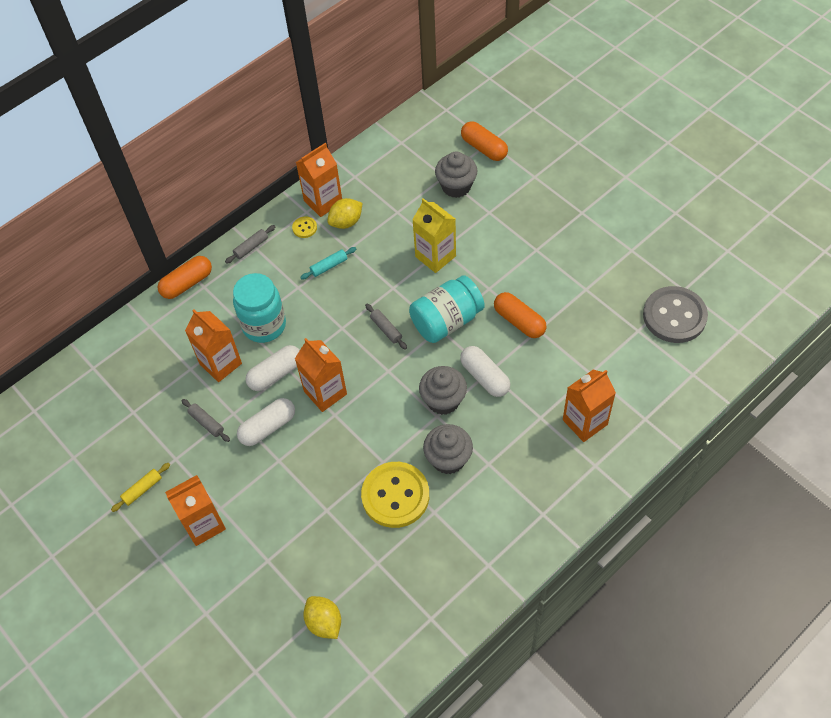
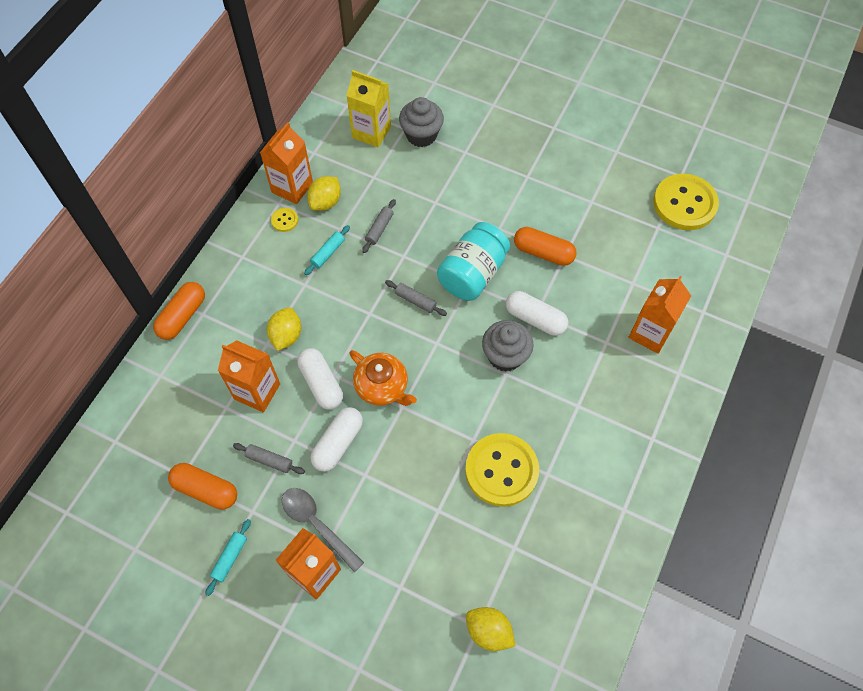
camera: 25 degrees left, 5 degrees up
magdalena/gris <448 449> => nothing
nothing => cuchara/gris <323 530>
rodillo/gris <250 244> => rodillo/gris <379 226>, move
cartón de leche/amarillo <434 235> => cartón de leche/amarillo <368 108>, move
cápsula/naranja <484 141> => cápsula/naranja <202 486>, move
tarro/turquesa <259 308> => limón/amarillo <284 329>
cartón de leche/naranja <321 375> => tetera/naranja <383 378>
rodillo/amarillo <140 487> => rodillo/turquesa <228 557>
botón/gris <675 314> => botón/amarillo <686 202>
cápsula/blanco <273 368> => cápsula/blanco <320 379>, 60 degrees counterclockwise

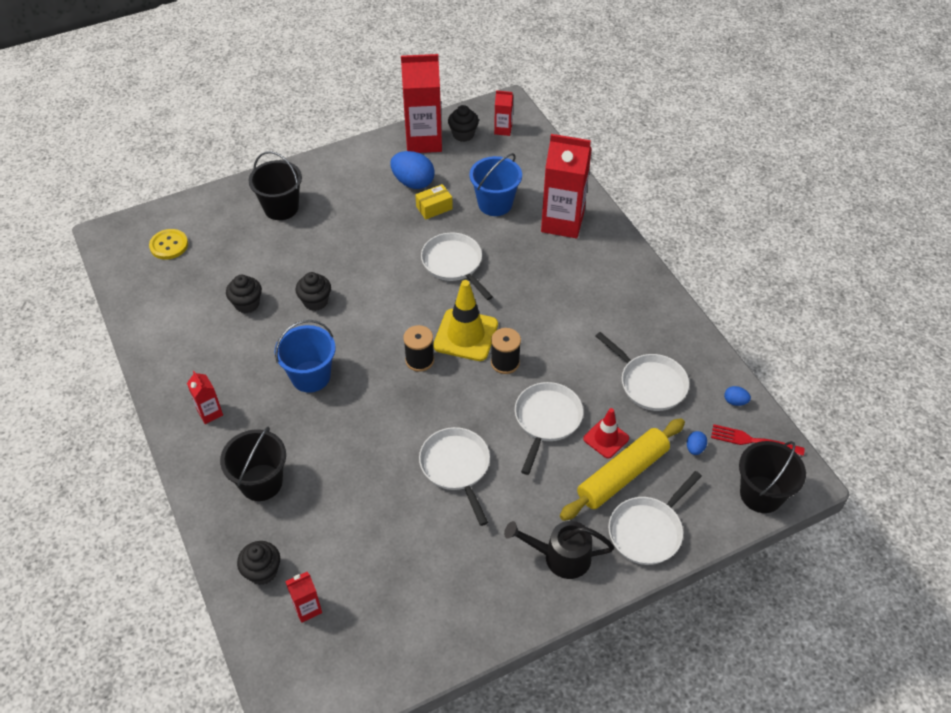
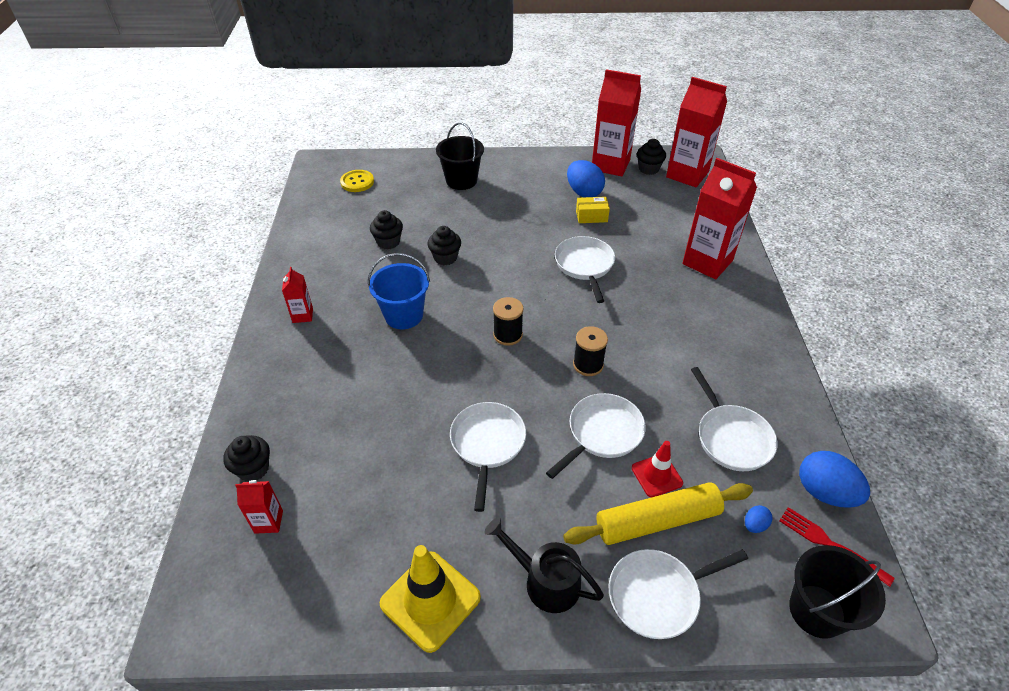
camera: 25 degrees right, 5 degrees down
balde/negro <253 464> => nothing
balde/azul <495 184> => nothing
cono de tráfico/amarillo <465 320> => cono de tráfico/amarillo <430 599>, move
cartón de leche/rojo <503 113> => cartón de leche/rojo <696 132>, x2.13
huevo/azul <737 396> => huevo/azul <834 479>, x2.14

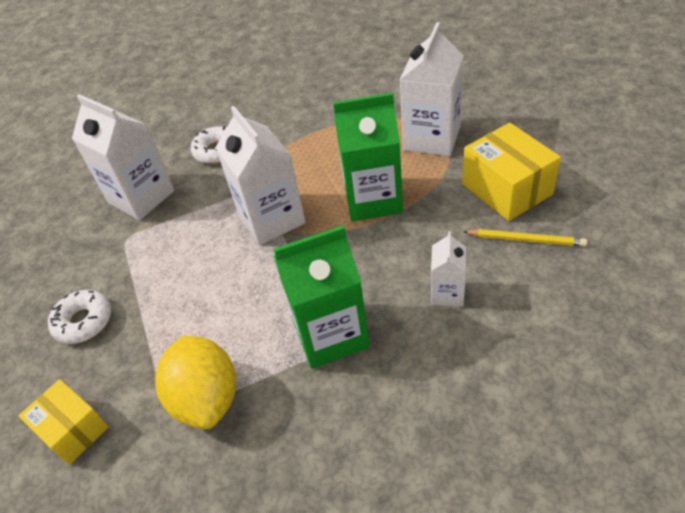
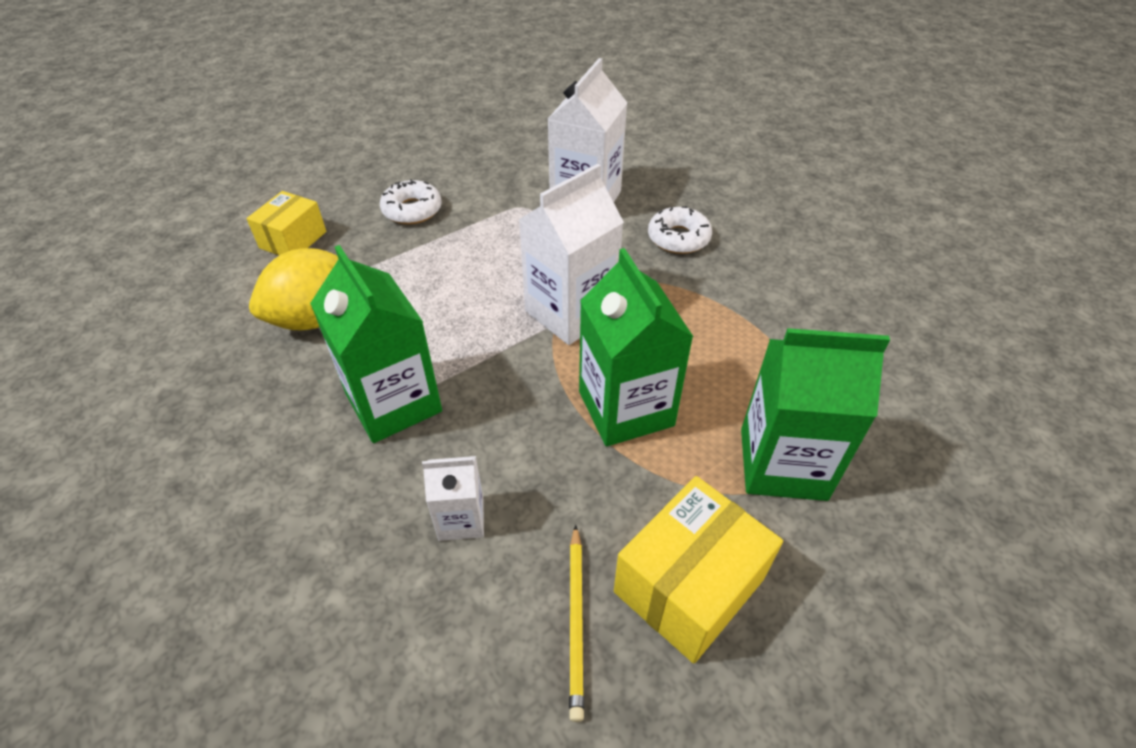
camera: 70 degrees right, 0 degrees up
cartón de leche/blanco <432 89> => cartón de leche/verde <815 414>

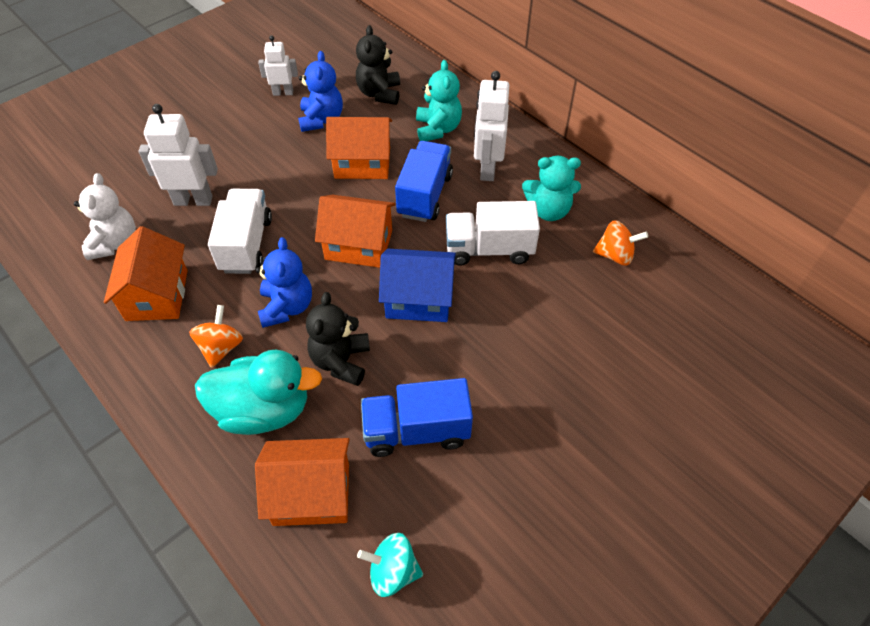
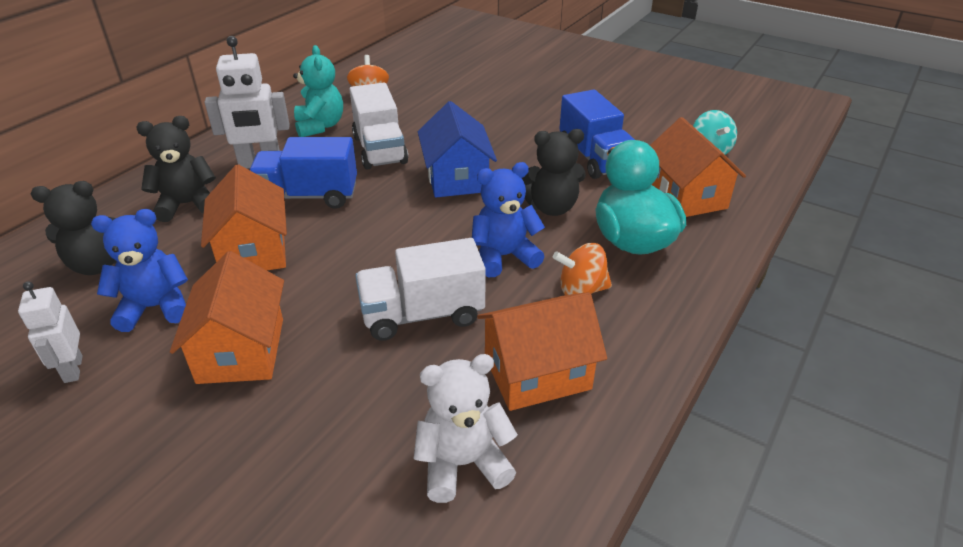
camera: 105 degrees left, 15 degrees down
robot/blanco <178 155> => nothing
casa/naranja <355 231> => casa/naranja <227 317>, move
osito/turquesa <439 100> => osito/negro <176 169>

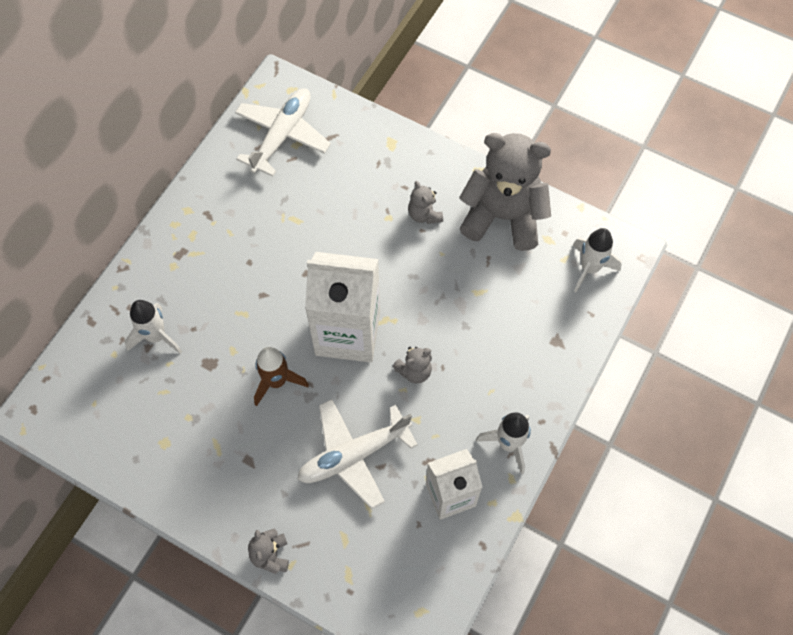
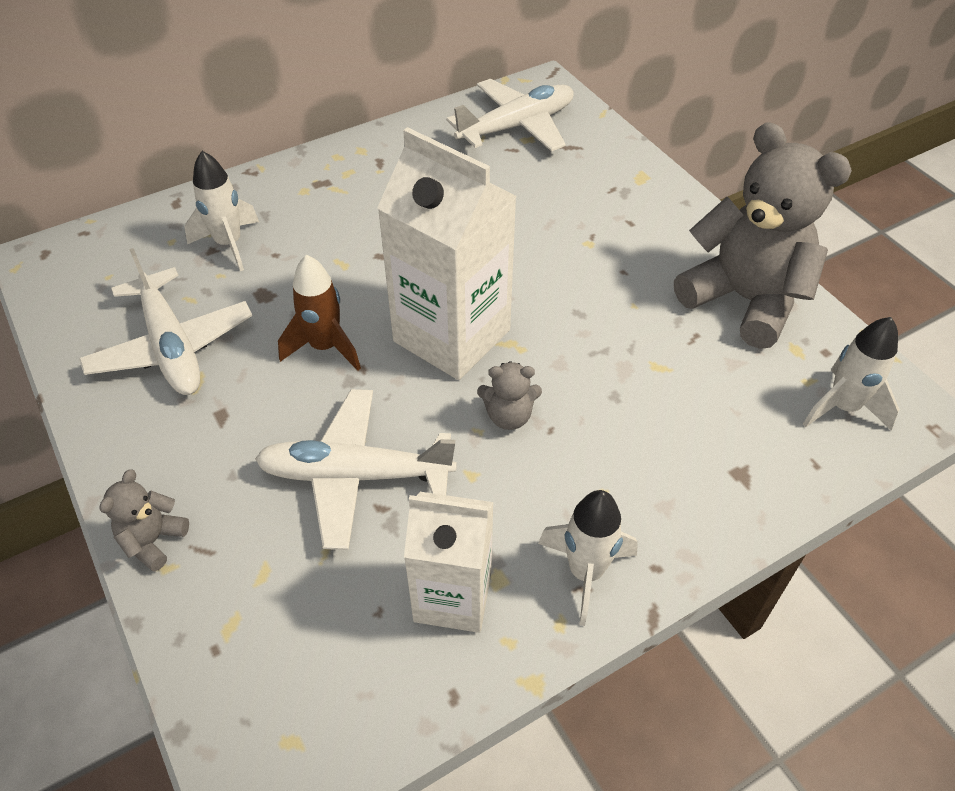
camera: 30 degrees right, 15 degrees down
osito/gris <425 202> => nothing
nothing => avión/blanco <165 321>

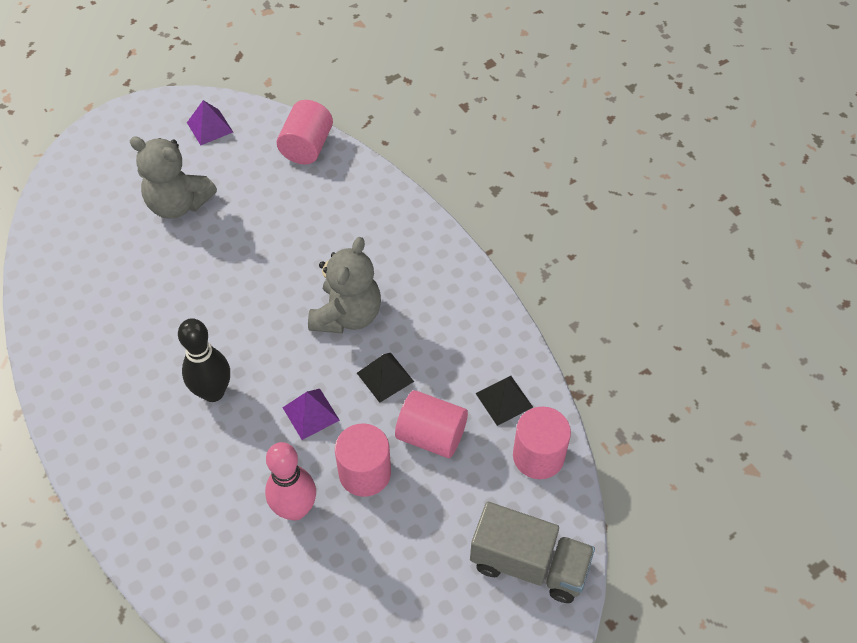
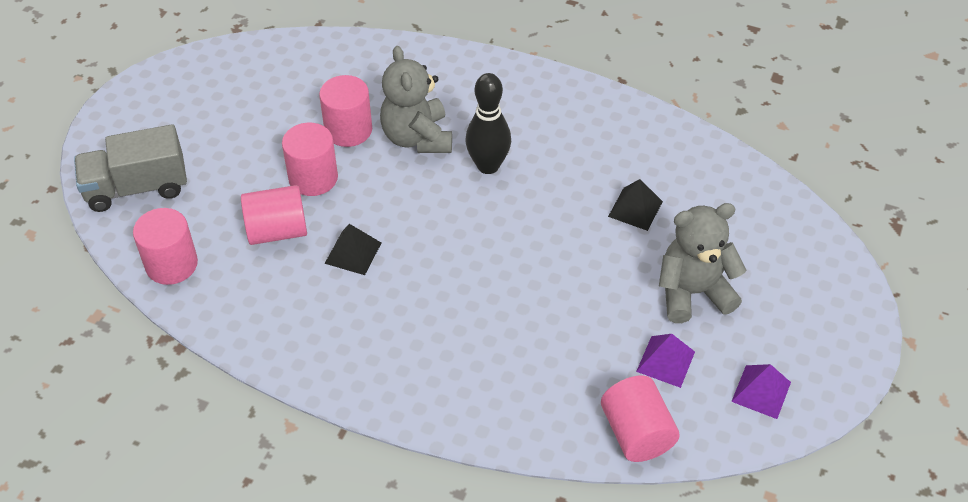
camera: 145 degrees right, 5 degrees down
pirámide/morado <311 414> => pirámide/morado <665 361>, move
osito/gris <344 285> => osito/gris <416 99>, move
pirámide/negro <504 401> => pirámide/negro <635 205>, move
bolo/rosa <290 481> => cilindro/rosa <345 111>

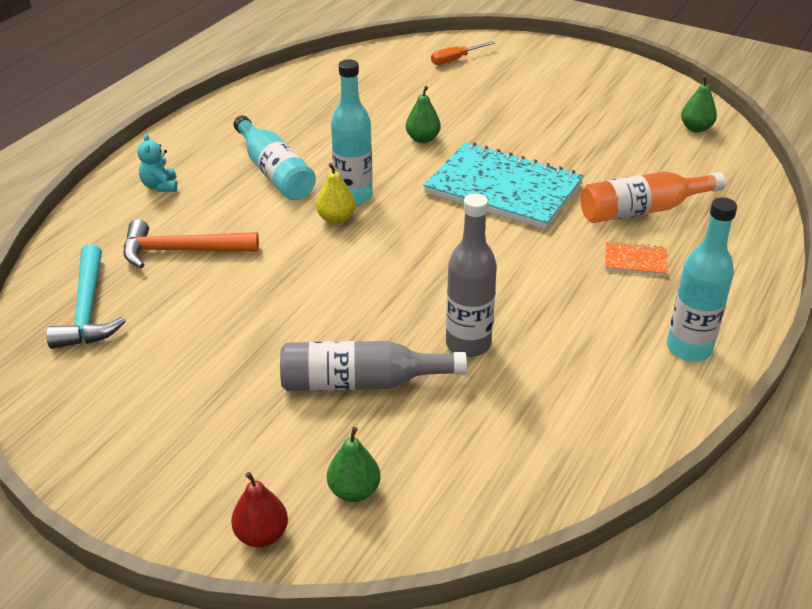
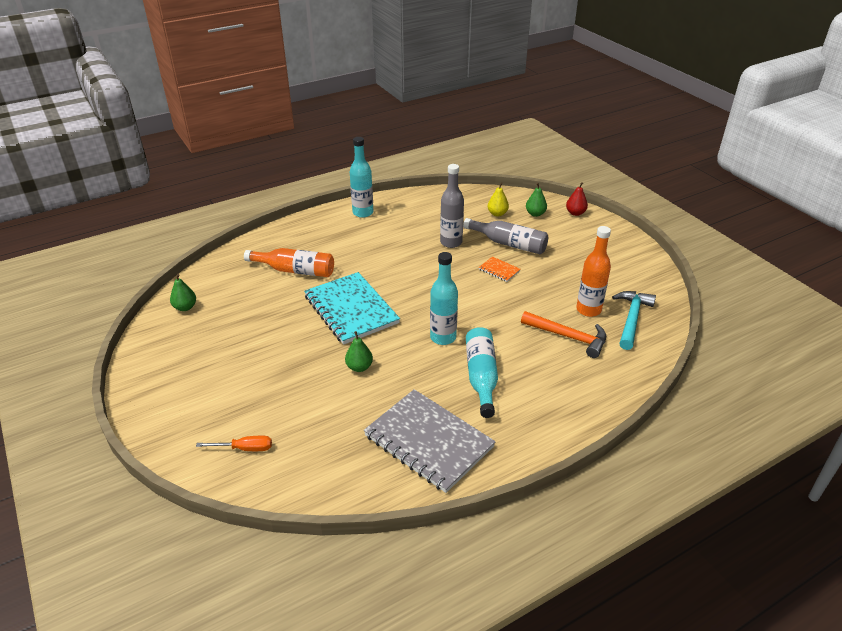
camera: 150 degrees left, 0 degrees up
osito/turquesa <157 163> => nothing
nothing => cuaderno/gris <430 441>
nothing => botella/naranja <593 271>
pera/amarillo <336 193> => pera/amarillo <498 199>, move
cuaderno/naranja <636 258> => cuaderno/naranja <499 269>, move

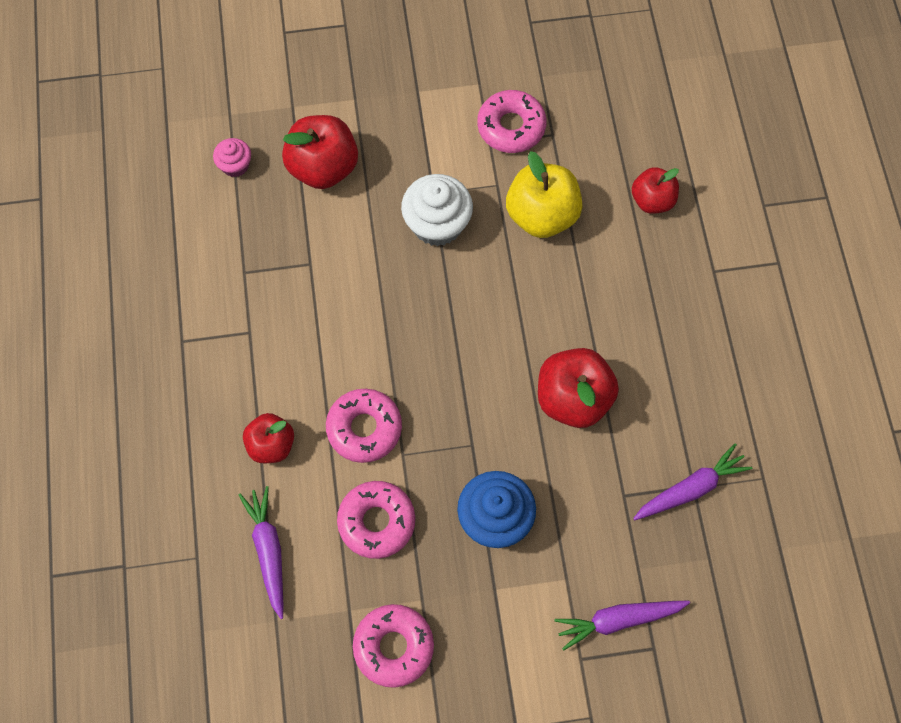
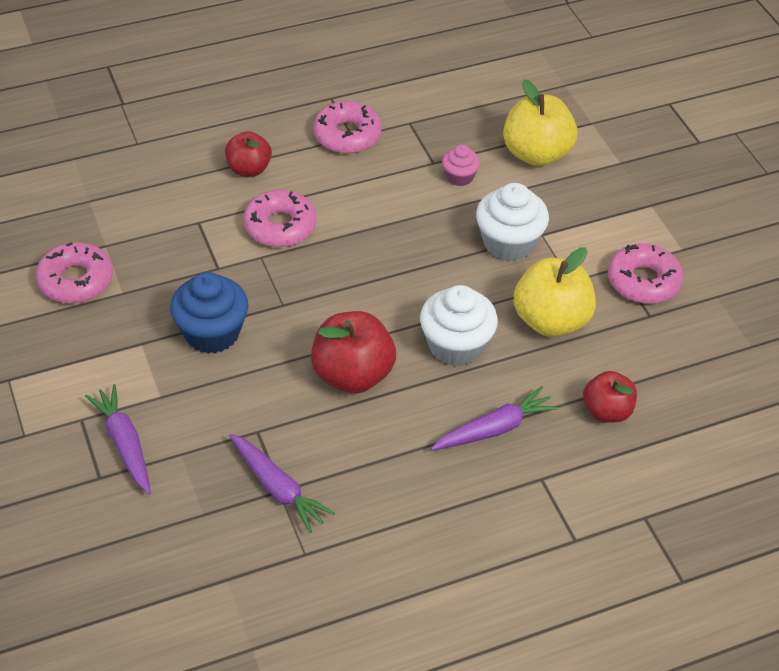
camera: 75 degrees right, 20 degrees down
nothing => magdalena/blanco <459 325>
magdalena/rosa <232 157> => magdalena/rosa <461 165>, move
zanahoria/morado <260 552> => zanahoria/morado <495 418>, move
rosquilla/rosa <376 520> => rosquilla/rosa <347 127>, move
manzana/rojo <320 152> => manzana/amarillo <540 122>

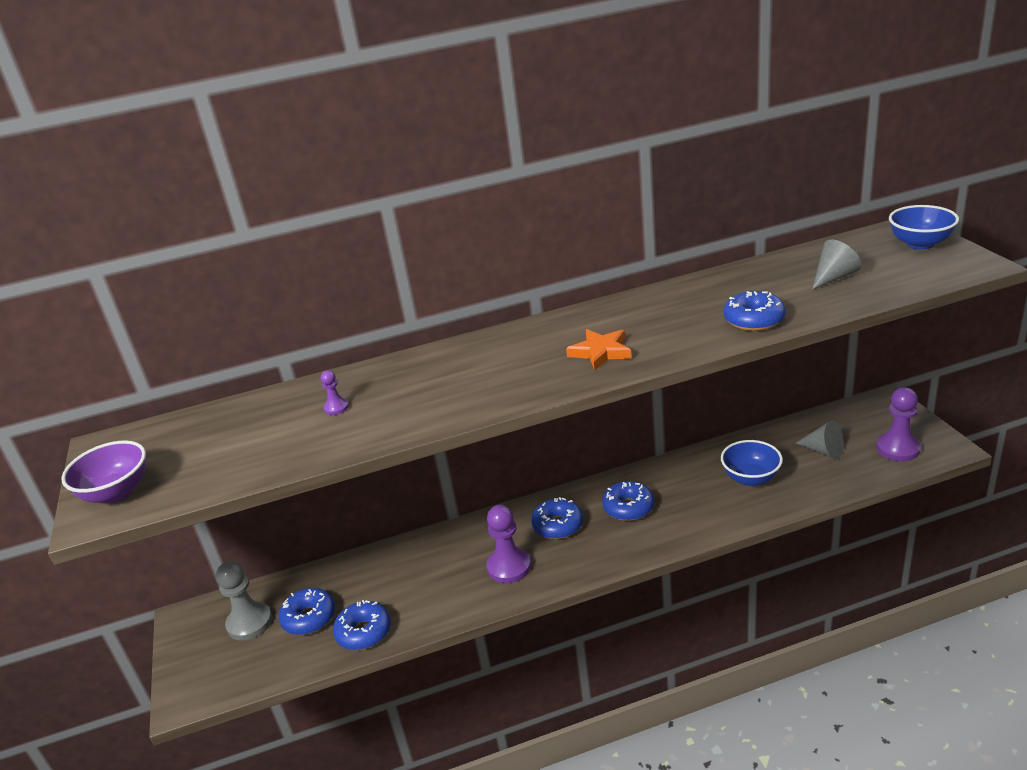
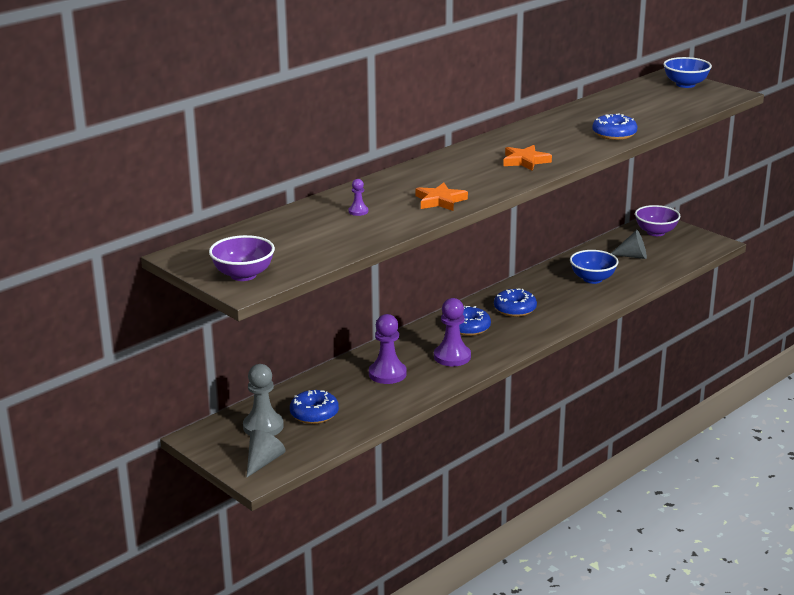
camera: 30 degrees left, 5 degrees down
rosquilla/azul <362 625> => nothing
nothing => estrella/naranja <442 197>
nothing => cuenco/morado <658 220>
cono/gris <837 265> => cono/gris <266 454>, move
peón/morado <898 424> => peón/morado <388 349>, move

